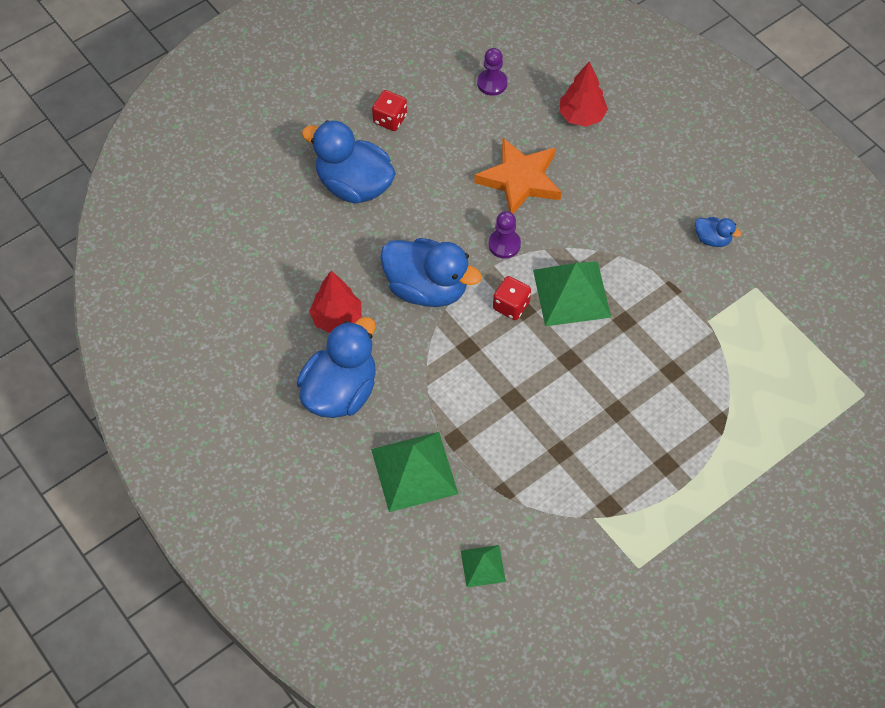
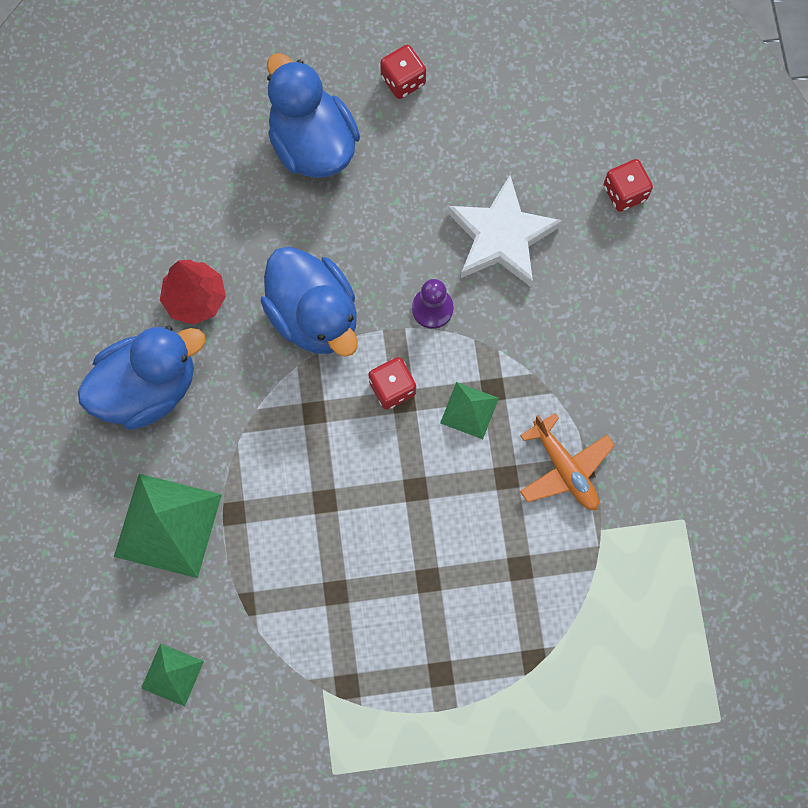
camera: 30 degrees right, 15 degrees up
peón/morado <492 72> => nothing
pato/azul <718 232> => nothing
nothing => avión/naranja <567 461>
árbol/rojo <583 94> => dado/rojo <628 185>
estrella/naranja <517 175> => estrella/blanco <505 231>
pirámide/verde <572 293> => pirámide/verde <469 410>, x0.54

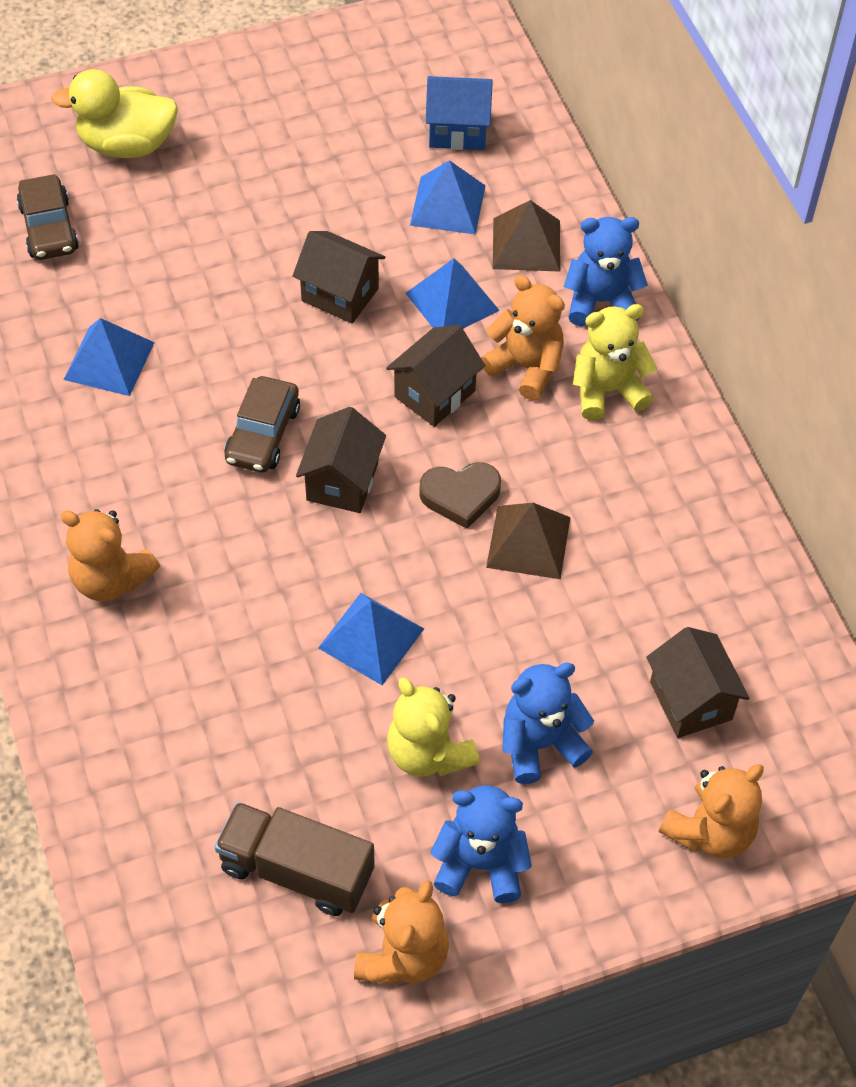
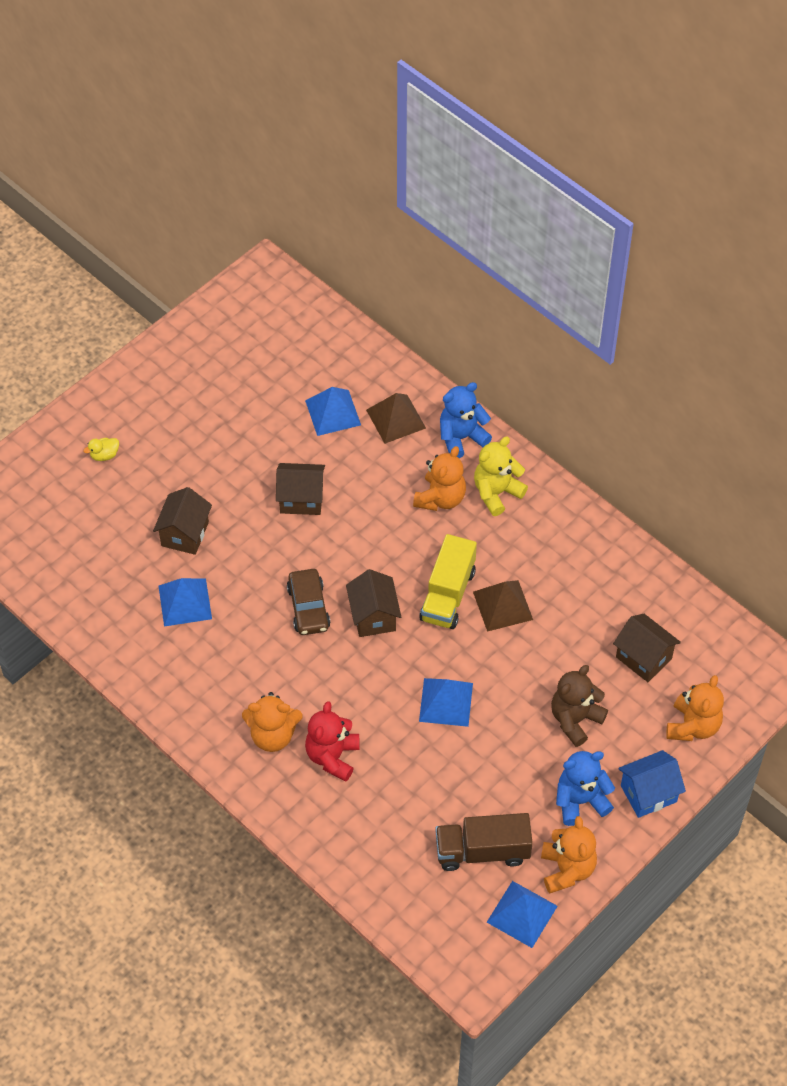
camera: 25 degrees left, 0 degrees up
coche/marrón <48 217> => nothing
osito/amarillo <433 727> => nothing
nothing => osito/rojo <332 741>
casa/marrón <435 376> => casa/marrón <182 521>, move
pirámide/azul <452 293> => pirámide/azul <522 914>, move
casa/azul <459 113> => casa/azul <652 784>, move
corazón/marrón <460 495> => camión/amarillo <448 581>
osito/azul <548 723> => osito/marrón <579 706>
osito/naranja <523 337> => osito/naranja <439 478>, 105 degrees clockwise
pato/amarillo <114 113> => pato/amarillo <101 449>, x0.43

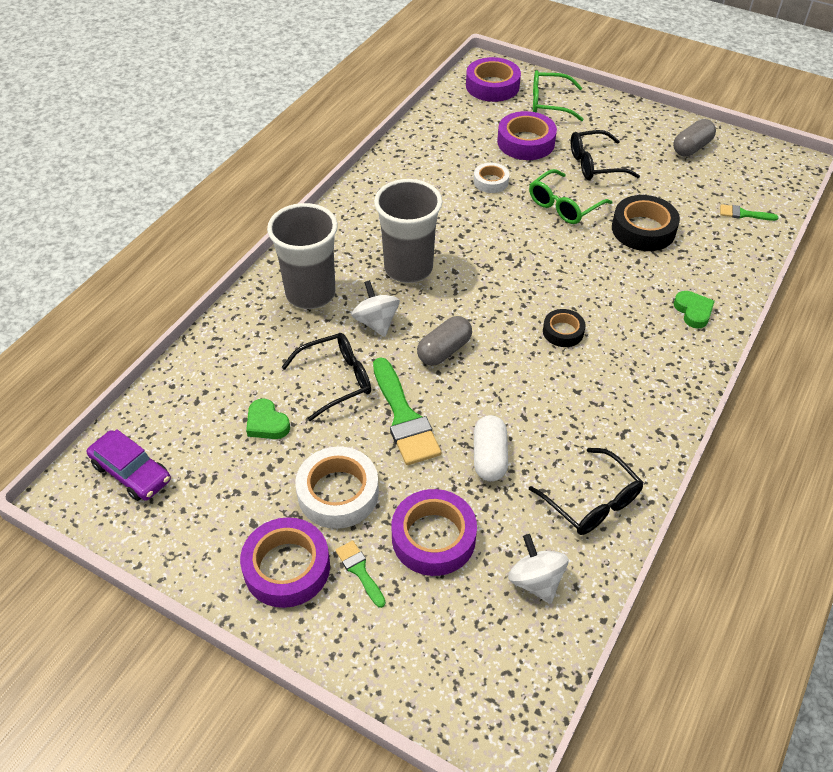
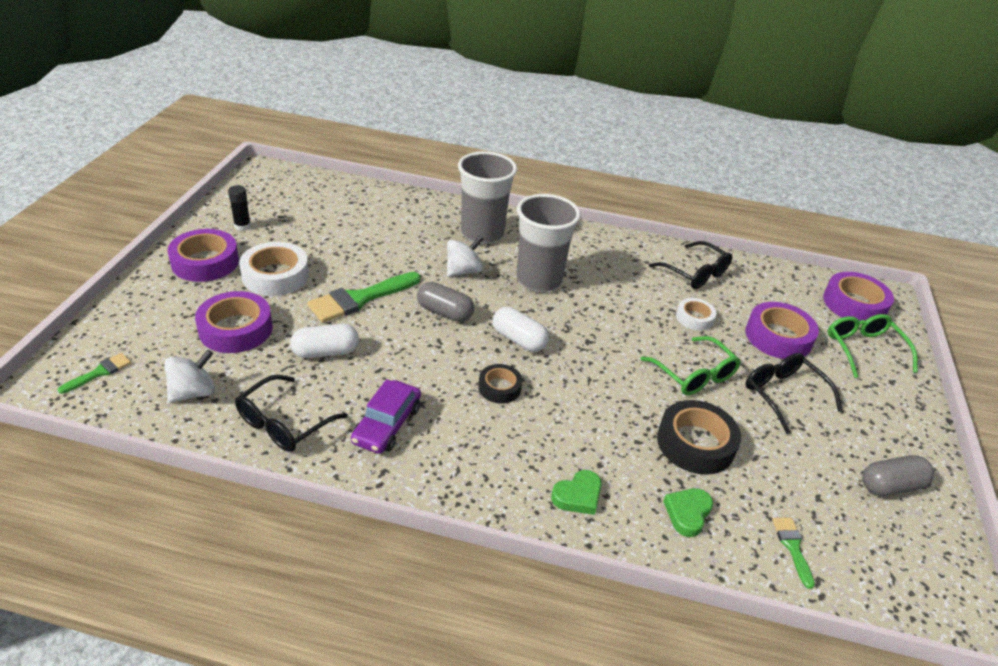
camera: 70 degrees right, 10 degrees down
nothing => barra de pegamento/negro <239 208>
nothing => cápsula/blanco <521 329>
coche/morado <129 465> => coche/morado <386 416>, move
corazón/verde <268 418> => corazón/verde <688 512>, move
gafas/negro <326 377> => gafas/negro <690 265>, move
pincel/verde <360 574> => pincel/verde <94 373>, move
gafas/verde <570 196> => gafas/verde <691 365>, 150 degrees counterclockwise
cápsula/gris <694 137> => cápsula/gris <898 475>, 45 degrees counterclockwise

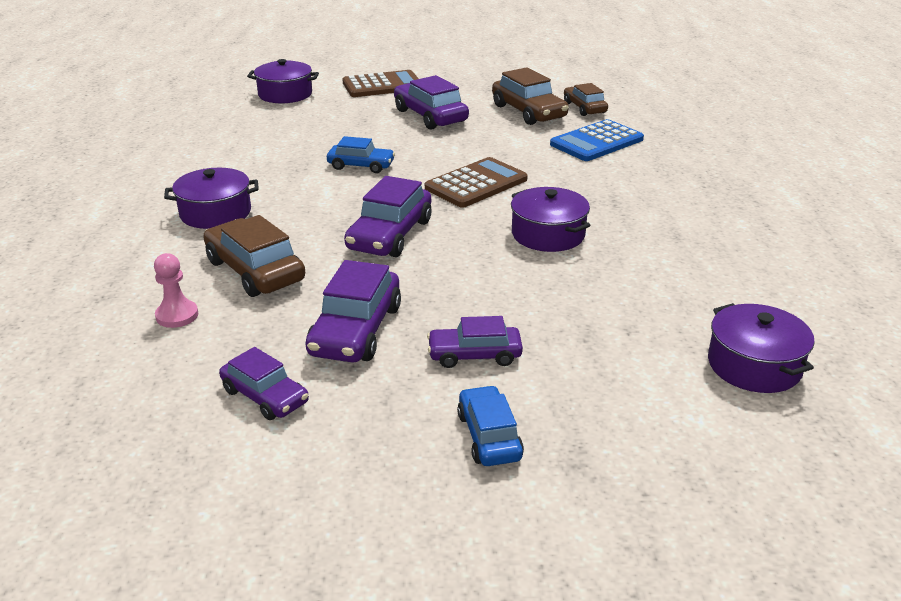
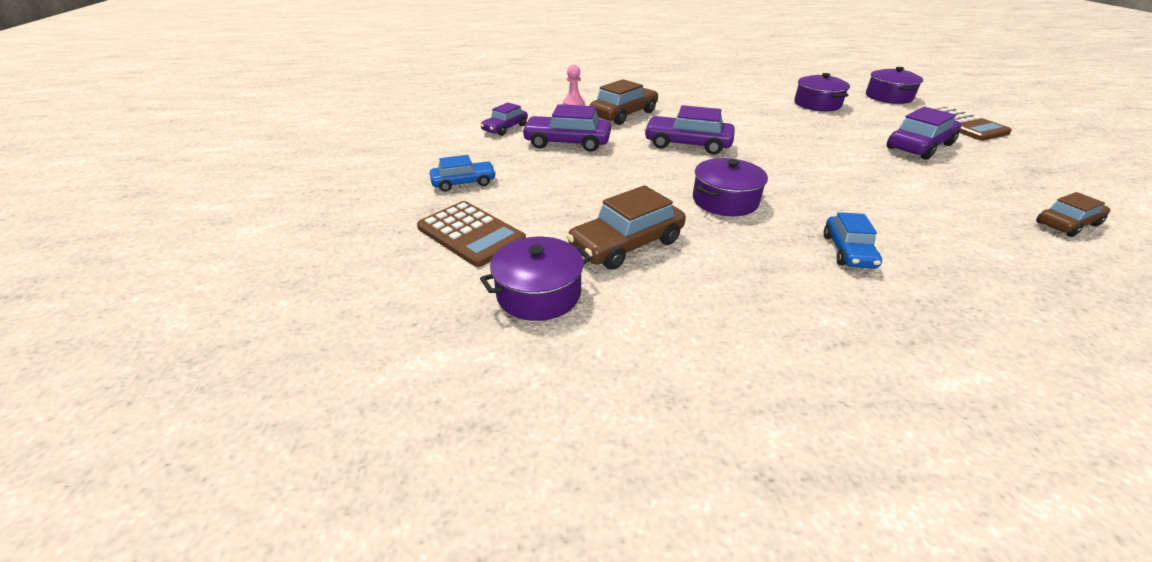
camera: 85 degrees right, 5 degrees up
coche/morado <475 342> => nothing
calculadora/azul <597 140> => nothing
olla/morado <211 198> => olla/morado <822 92>, move
coche/azul <361 154> => coche/azul <853 240>, move
calculadora/marrón <476 182> => calculadora/marrón <471 234>, move
coche/marrón <530 96> => coche/marrón <626 227>, move

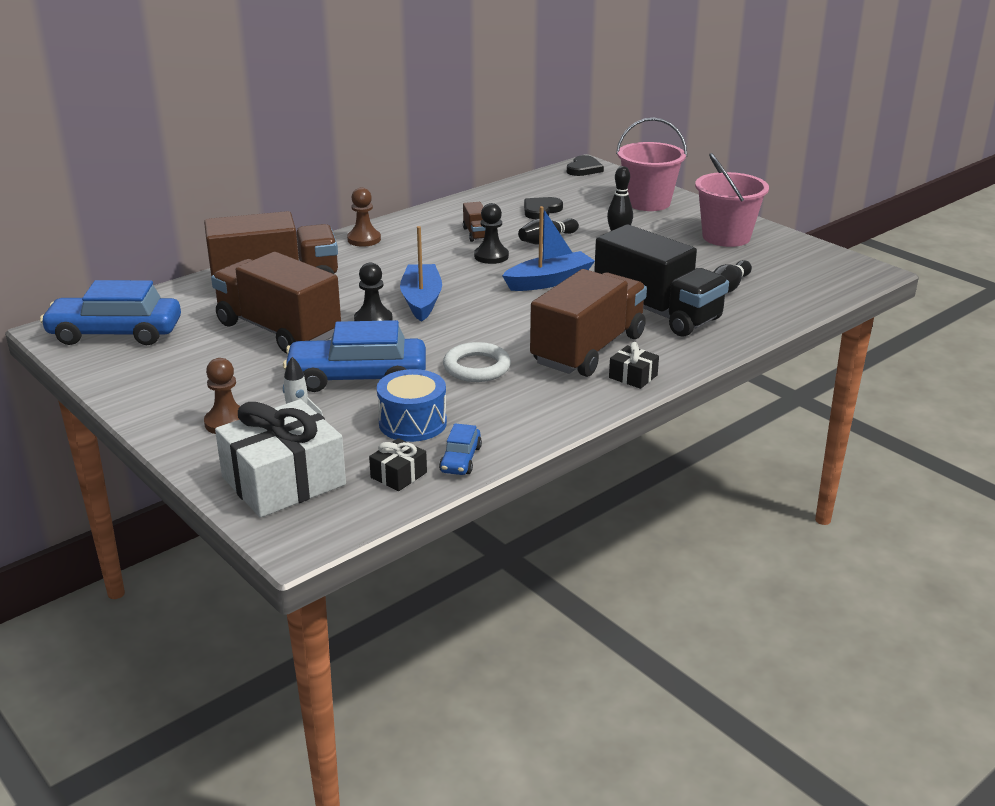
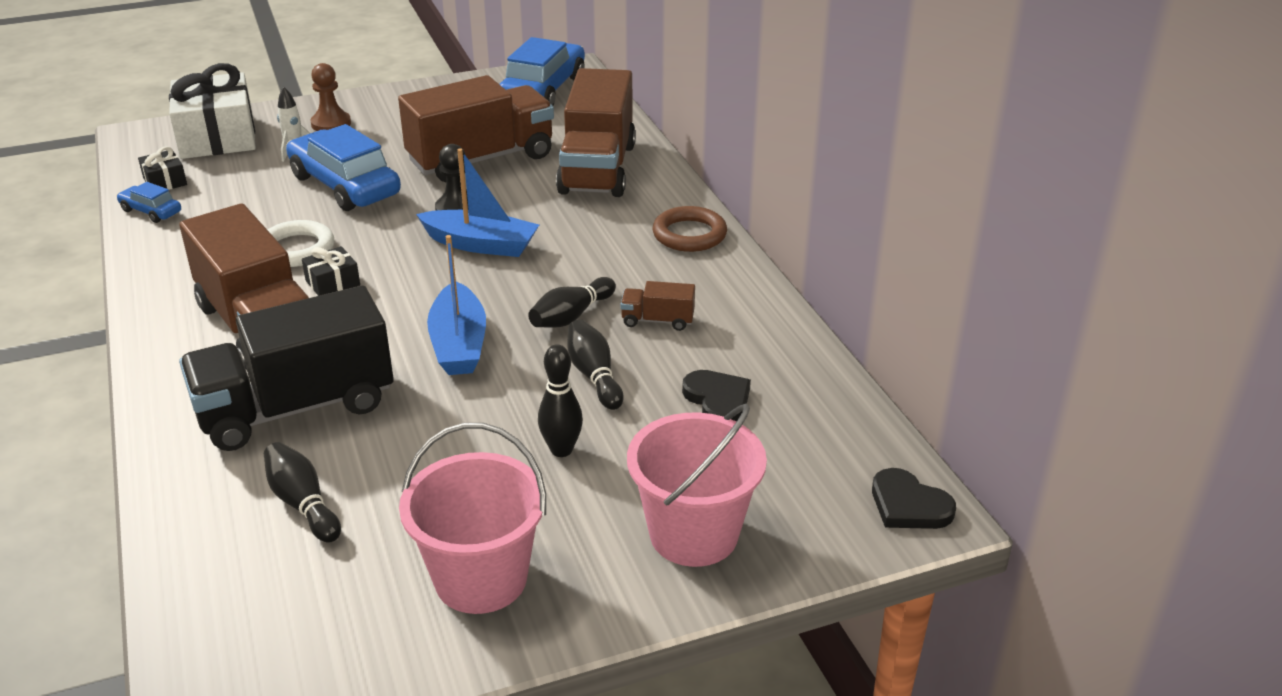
camera: 110 degrees right, 5 degrees up
tambor/azul <412 405> => nothing
regalo/negro <634 365> => regalo/negro <331 271>, move
peón/marrón <364 217> => anillo/marrón <690 229>
peón/negro <491 233> => bolo/negro <572 302>
coche/azul <354 356> => coche/azul <343 167>, 60 degrees counterclockwise

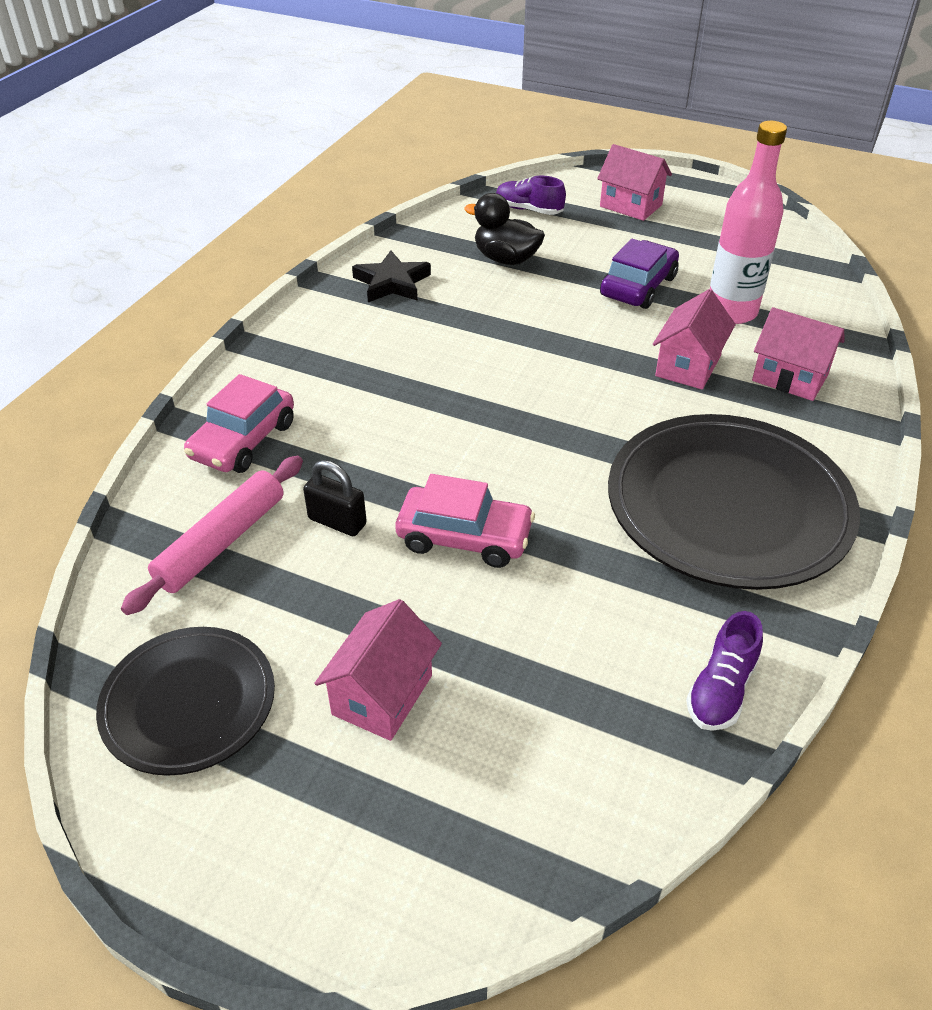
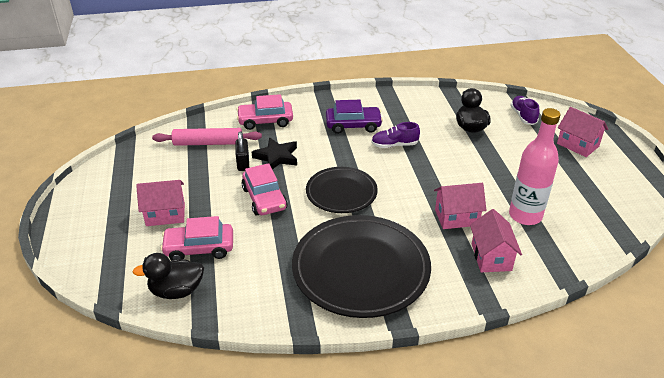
camera: 55 degrees right, 5 degrees down
nothing => pato/negro <168 276>
nothing => coche/rosa <196 238>
plato/negro <185 701> => plato/negro <342 190>, move
estrella/negro <391 276> => estrella/negro <274 153>, move
coche/morado <639 274> => coche/morado <354 117>, move
zapato/morado <724 671> => zapato/morado <395 135>, move
casa/rosa <634 182> => casa/rosa <582 132>, 45 degrees counterclockwise

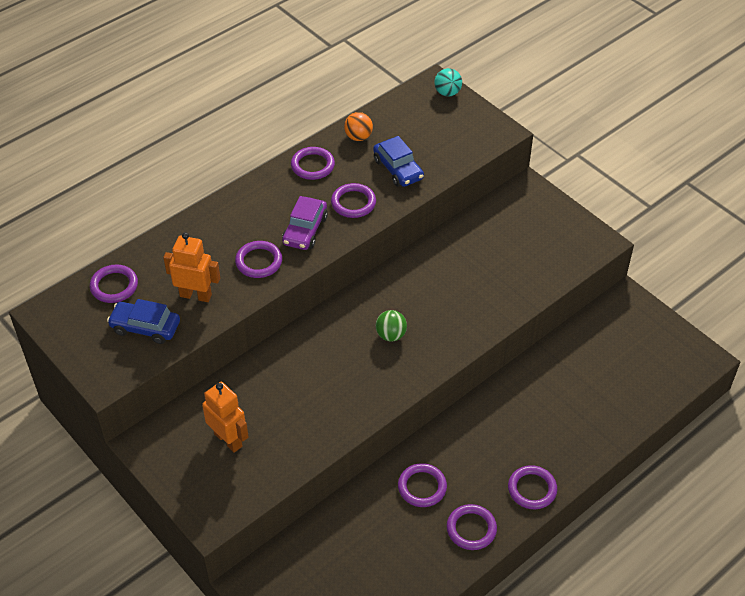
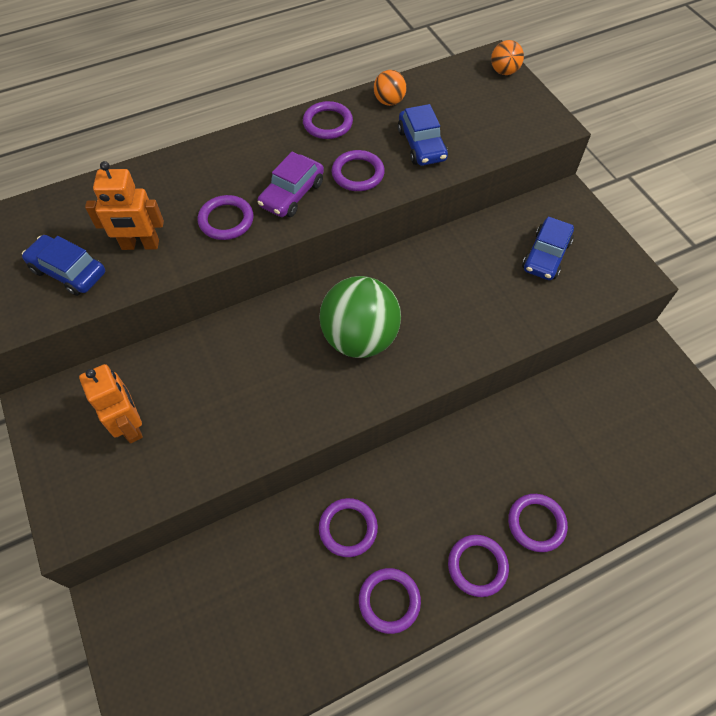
camera: 15 degrees right, 10 degrees up
nothing => coche/azul <548 248>
anillo/morado <114 284> => anillo/morado <538 523>, move
pelota/turquesa <448 82> => pelota/naranja <507 57>
robot/naranja <191 267> => robot/naranja <124 205>, 150 degrees clockwise
pelota/verde <391 325> => pelota/verde <360 317>, x2.10

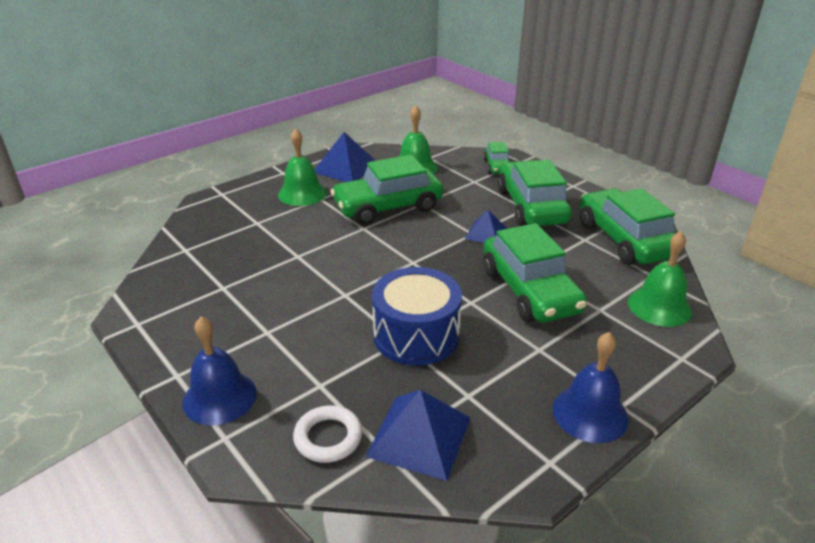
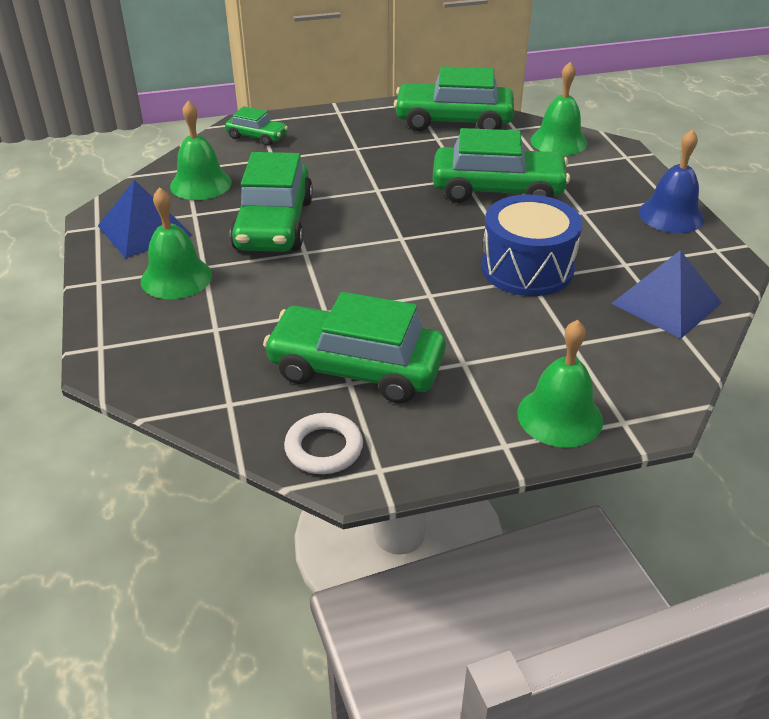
camera: 65 degrees left, 5 degrees up
pirámide/azul <486 226> => nothing
anillo/blanco <327 434> => anillo/blanco <323 443>, move
coche/verde <534 193> => coche/verde <354 348>, move
campana/azul <219 371> => campana/verde <560 384>

